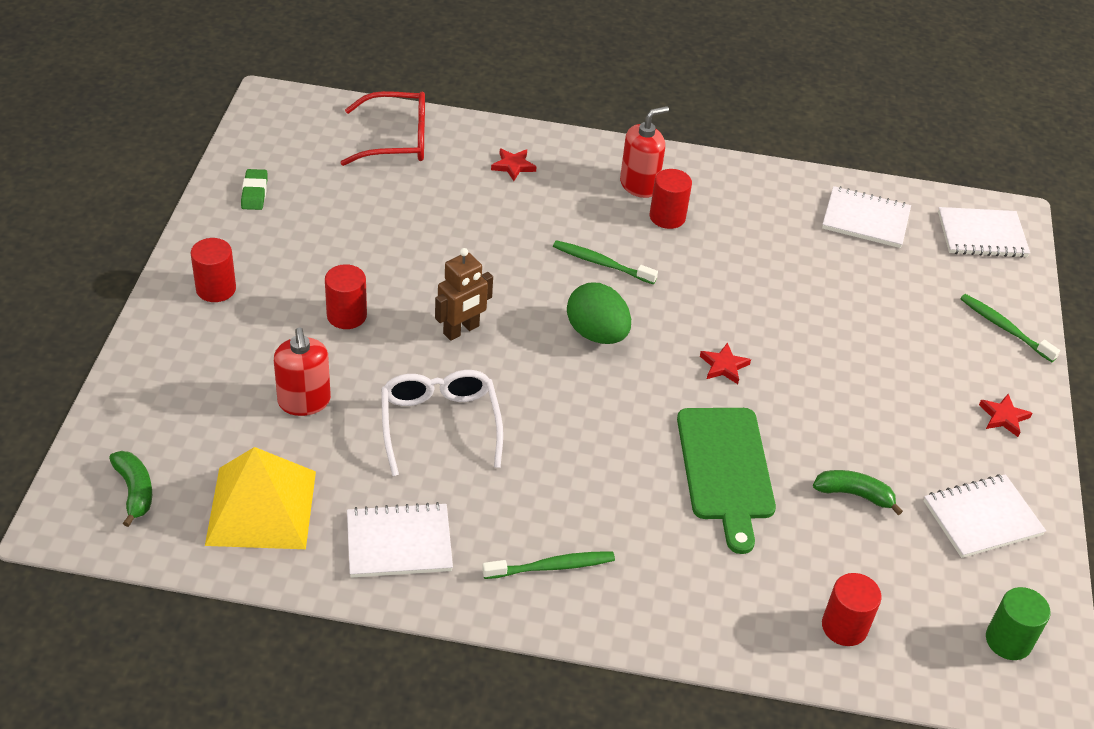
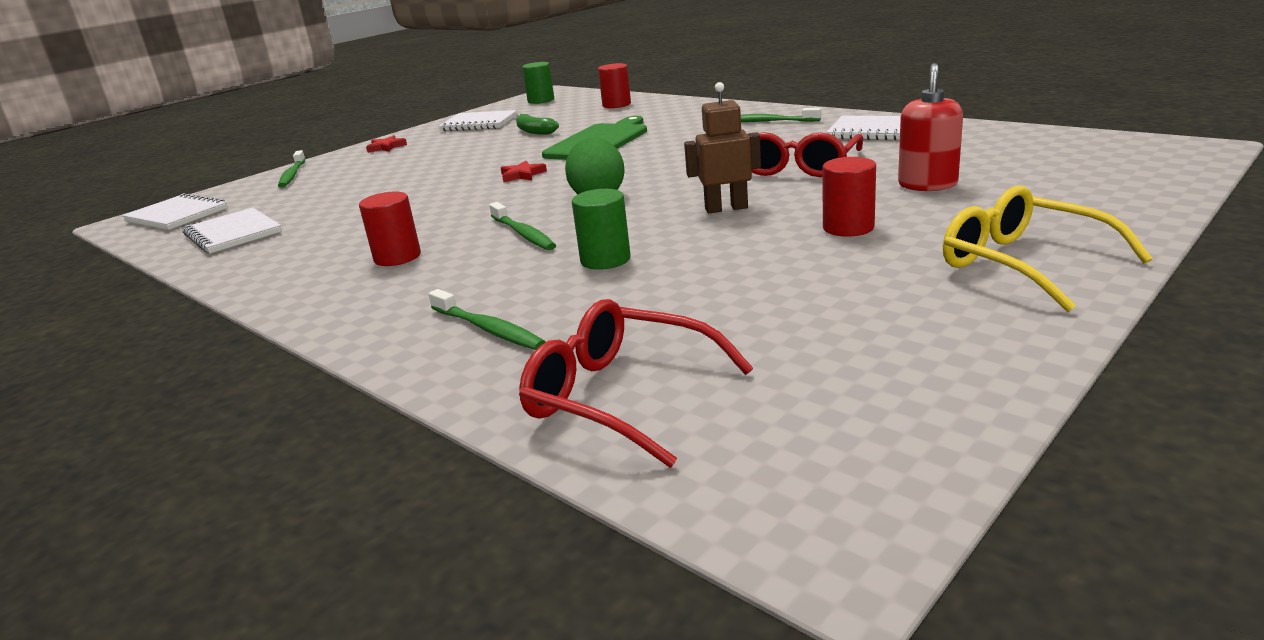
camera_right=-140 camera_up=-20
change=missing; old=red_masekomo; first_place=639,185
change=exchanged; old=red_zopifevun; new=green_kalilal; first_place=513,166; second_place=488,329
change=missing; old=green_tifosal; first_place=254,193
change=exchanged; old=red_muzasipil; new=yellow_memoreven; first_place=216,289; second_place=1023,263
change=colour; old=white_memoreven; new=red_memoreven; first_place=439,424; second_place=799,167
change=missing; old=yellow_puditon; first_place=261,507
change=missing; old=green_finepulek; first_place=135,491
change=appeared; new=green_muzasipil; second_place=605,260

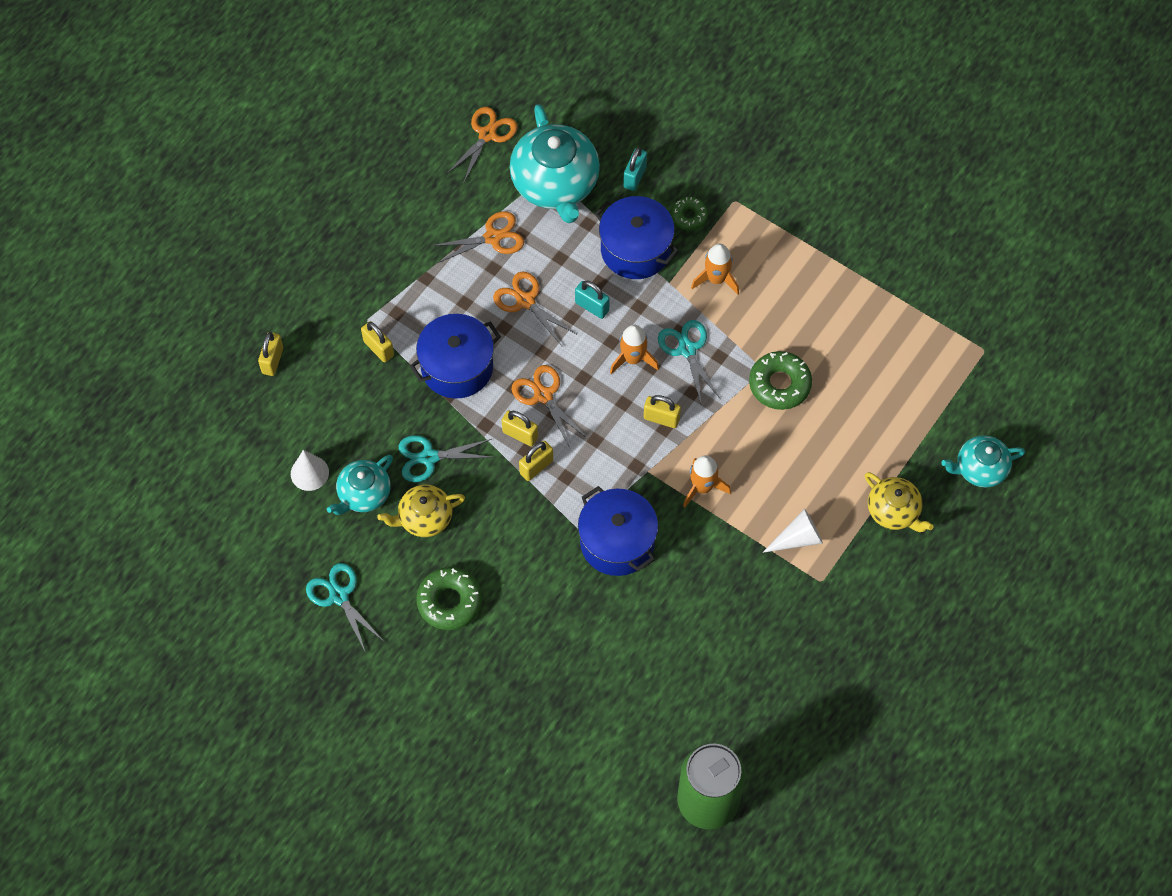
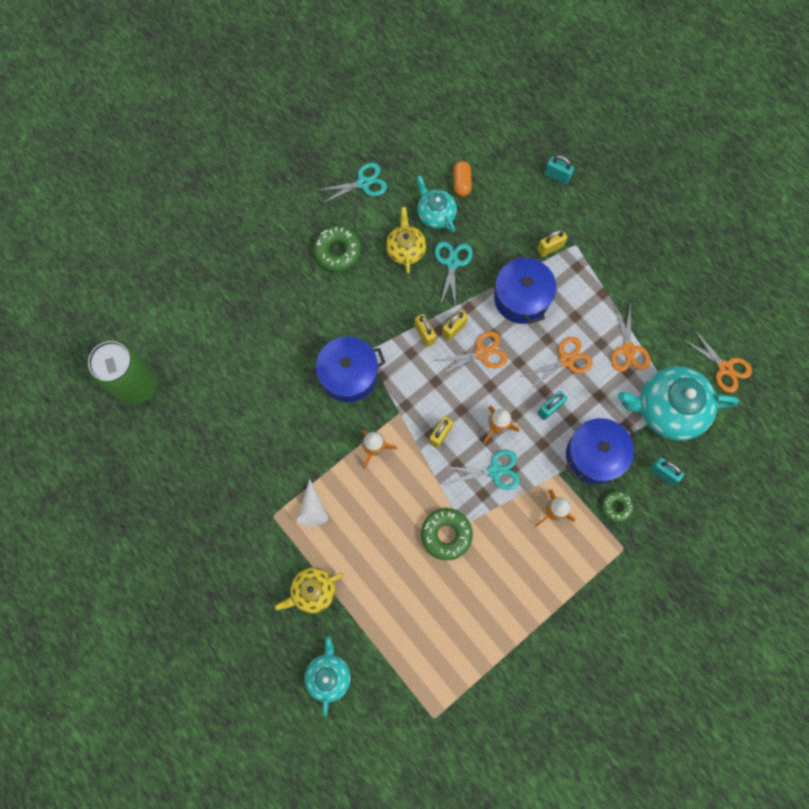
camera_right=105 camera_up=10
change=colour; old=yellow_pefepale; new=turquoise_pefepale; first_place=272,360; second_place=557,176
change=exchanged; old=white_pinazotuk; new=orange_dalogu; first_place=309,473; second_place=461,183

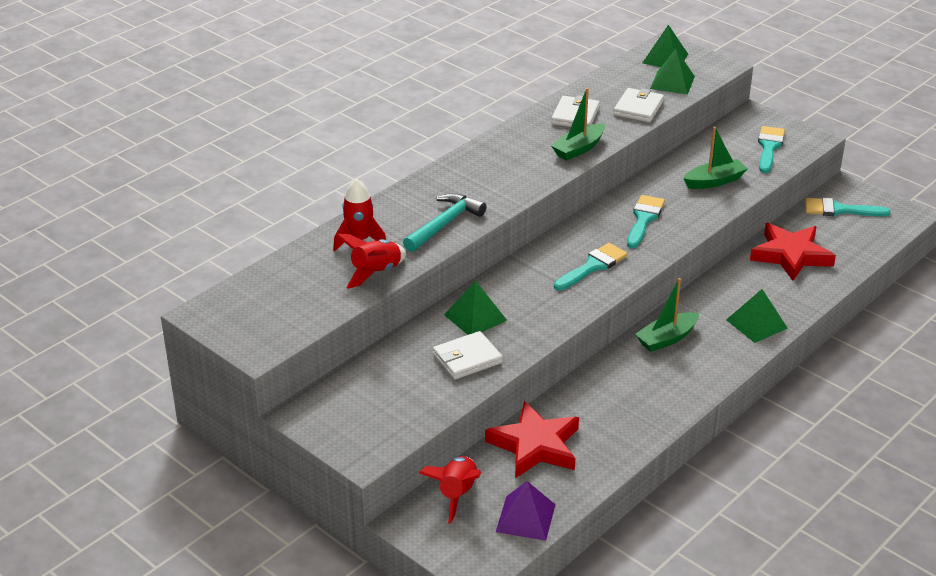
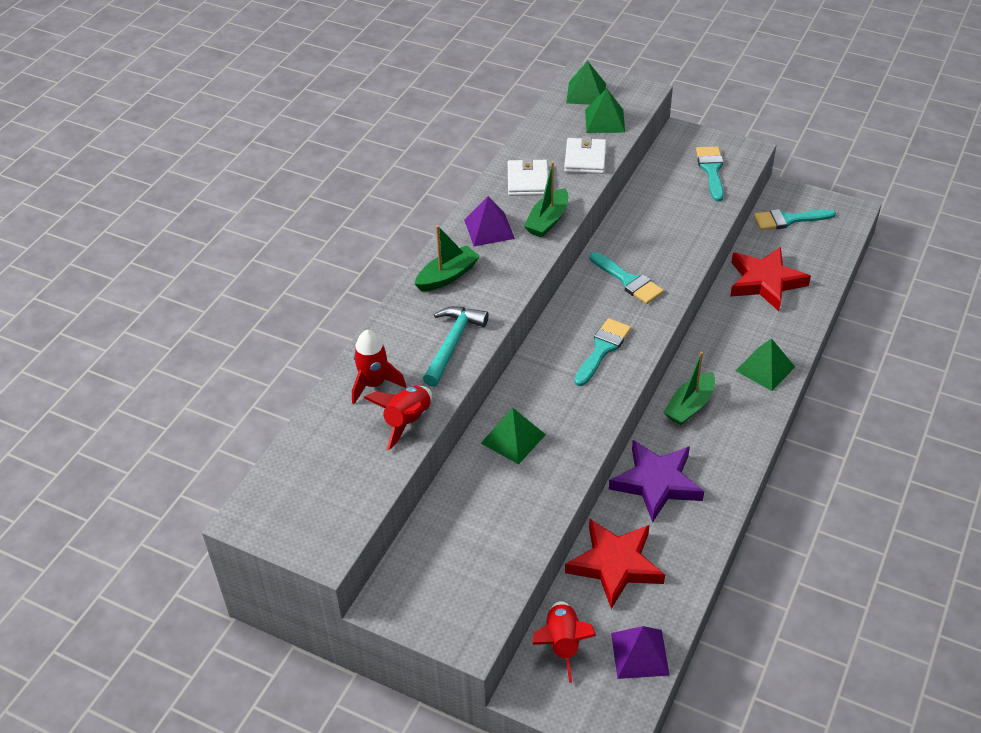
camera_right=-15 camera_up=10
change=relocated; old=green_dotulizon; first_place=714,181; second_place=447,276
change=spun; old=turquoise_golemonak; first_place=644,219; second_place=628,281; degrees=135
change=missing; old=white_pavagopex; first_place=467,359
change=appeared; new=purple_puditon; second_place=489,229
change=appeared; new=purple_zopifevun; second_place=656,483

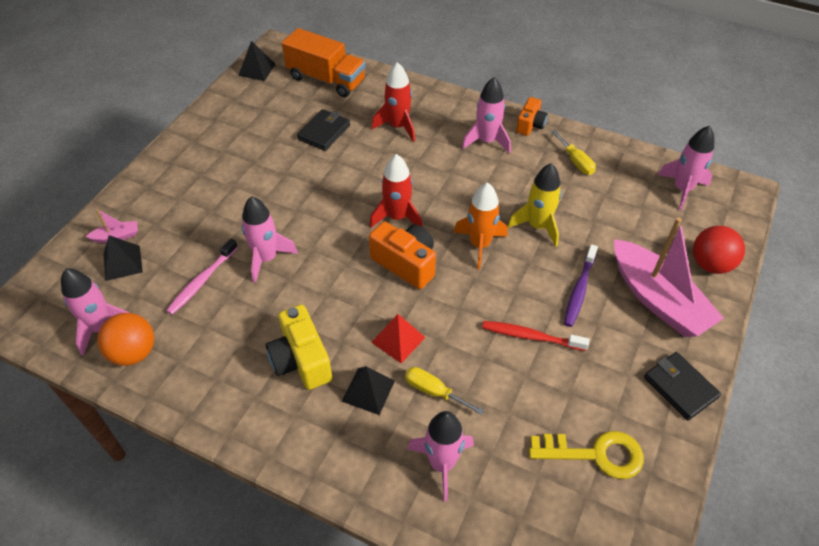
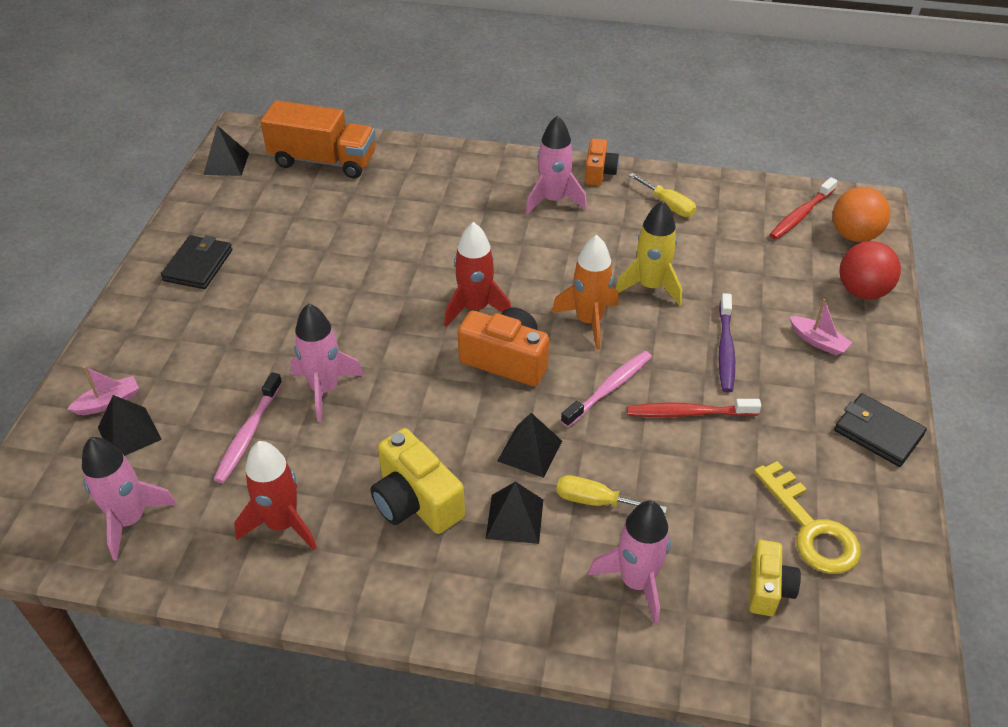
camera_right=-15 camera_up=-5
change=relocated; old=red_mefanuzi; first_place=398,126; second_place=282,524
change=relocated; old=black_pavagopex; first_place=324,132; second_place=198,265
change=exchanged; old=pink_mefanuzi; new=red_kalilal; first_place=682,189; second_place=801,215
change=size; old=pink_dotulizon; first_place=657,299; second_place=818,341; factor=0.41
change=relocated; old=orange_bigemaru; first_place=134,353; second_place=854,235
change=colour; old=red_puditon; new=black_puditon; first_place=398,339; second_place=529,451
change=spun; old=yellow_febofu; first_place=595,454; second_place=811,528; degrees=75
change=appeared; new=pink_kalilal; second_place=609,388
change=appeared; new=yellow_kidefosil; second_place=768,588

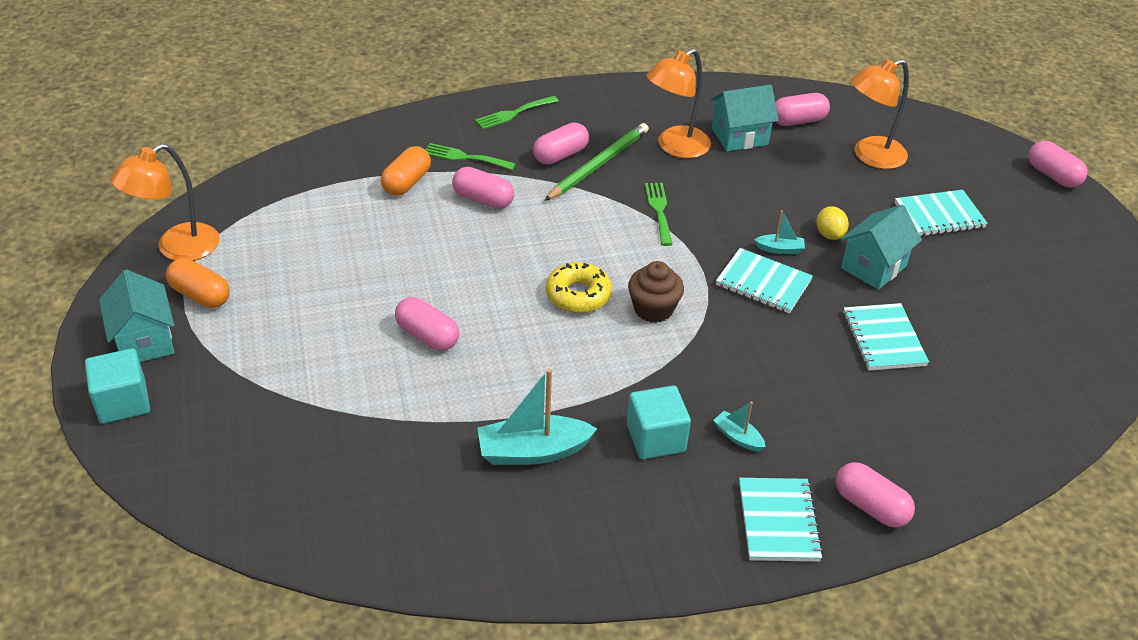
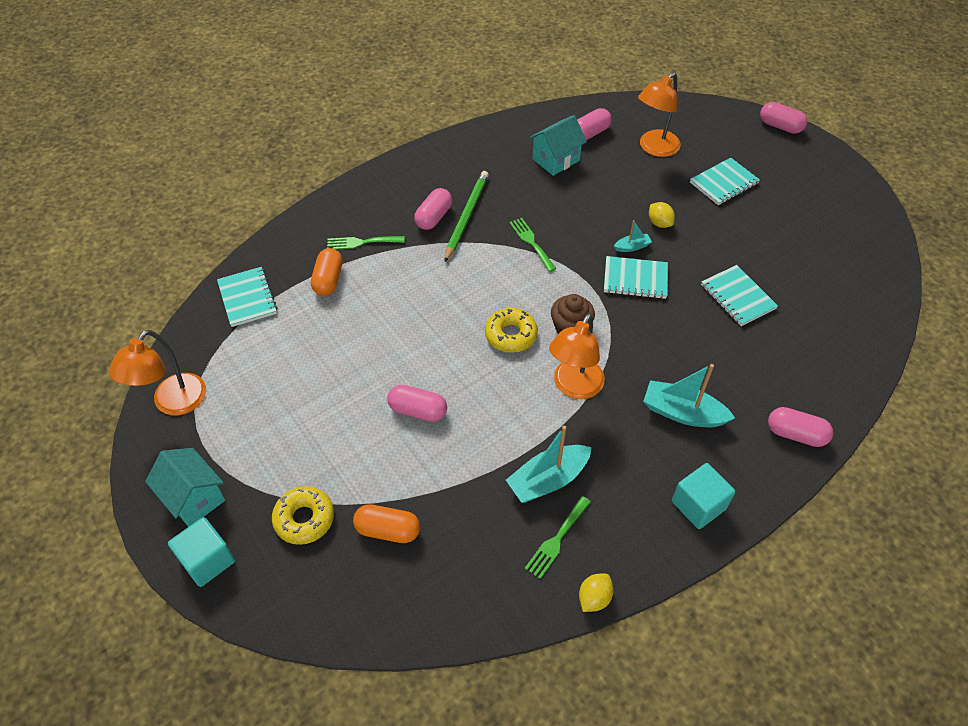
camera_right=-20 camera_up=10
change=relocated; old=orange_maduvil; first_place=675,147; second_place=574,387
change=relocated; old=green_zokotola; first_place=513,113; second_place=556,540
change=missing; old=pink_dalogu; first_place=483,200
change=missing; old=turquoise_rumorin; first_place=873,267
change=relocated; old=orange_dalogu; first_place=200,295; second_place=388,530
change=relocated; old=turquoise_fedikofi; first_place=656,438; second_place=698,505
change=size; old=turquoise_dotulizon; first_place=738,437; second_place=682,413; factor=1.98
change=relocated; old=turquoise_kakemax; first_place=778,521; second_place=247,298
change=appeared; new=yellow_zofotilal; second_place=304,519
change=appeared; new=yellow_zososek; second_place=594,598

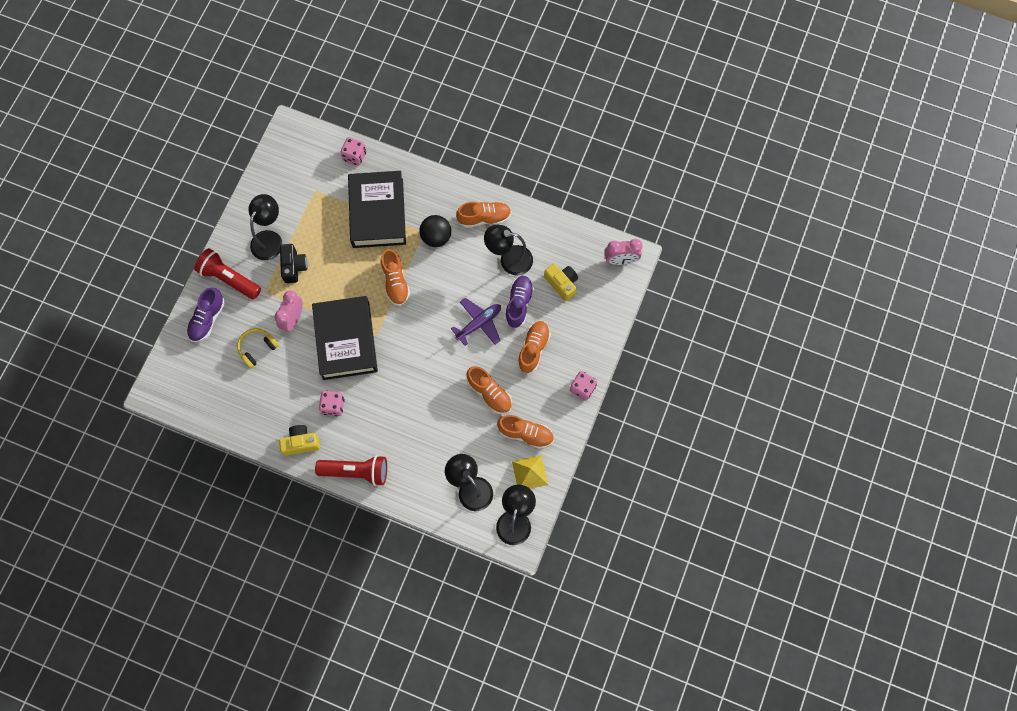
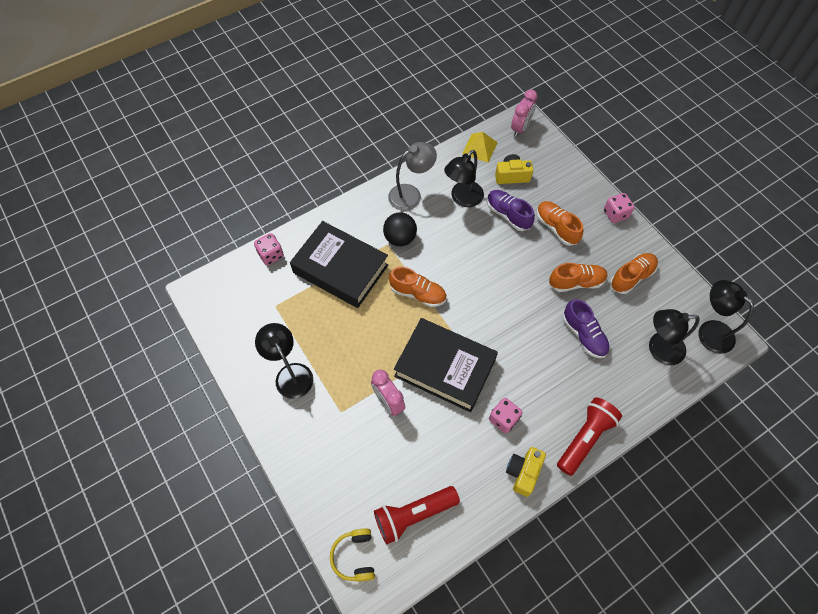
camera_right=-55 camera_up=-10
change=exchanged; old=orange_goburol; new=grey_maduvil; first_place=484,218; second_place=411,194
change=missing; old=black_kidefosil; first_place=294,267
change=relocated; old=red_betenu; first_place=229,278; second_place=414,515
change=relocated; old=purple_goburol; first_place=207,319; second_place=583,335
change=missing; old=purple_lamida; first_place=479,323
change=relocated; old=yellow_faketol; first_place=257,348; second_place=355,556
change=relocated; old=yellow_puditon; first_place=529,472; second_place=479,148

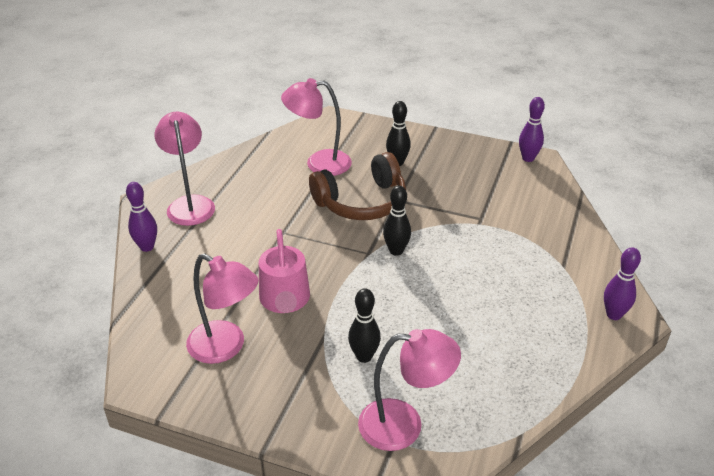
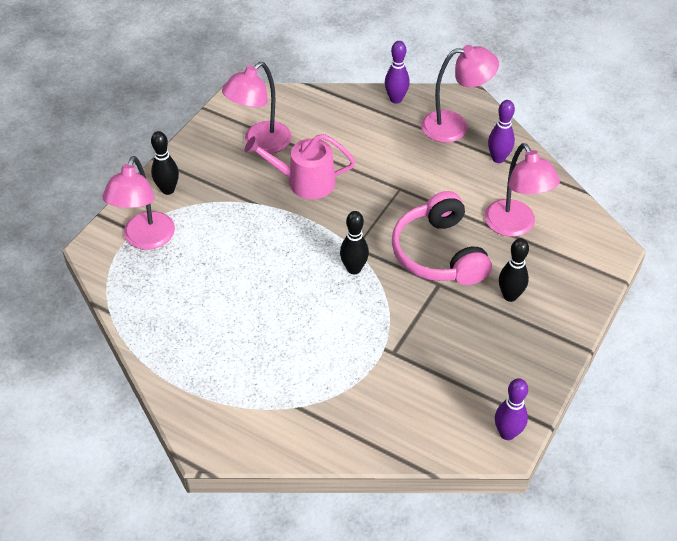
camera_right=100 camera_up=10
change=spun; old=pink_maduvil; first_place=319,163; second_place=514,226; degrees=150
change=colour; old=brown_faketol; new=pink_faketol; first_place=361,202; second_place=439,253
change=relocated; old=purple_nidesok; first_place=614,315; second_place=498,158
change=relocated; old=black_nidesok; first_place=364,356; second_place=168,190

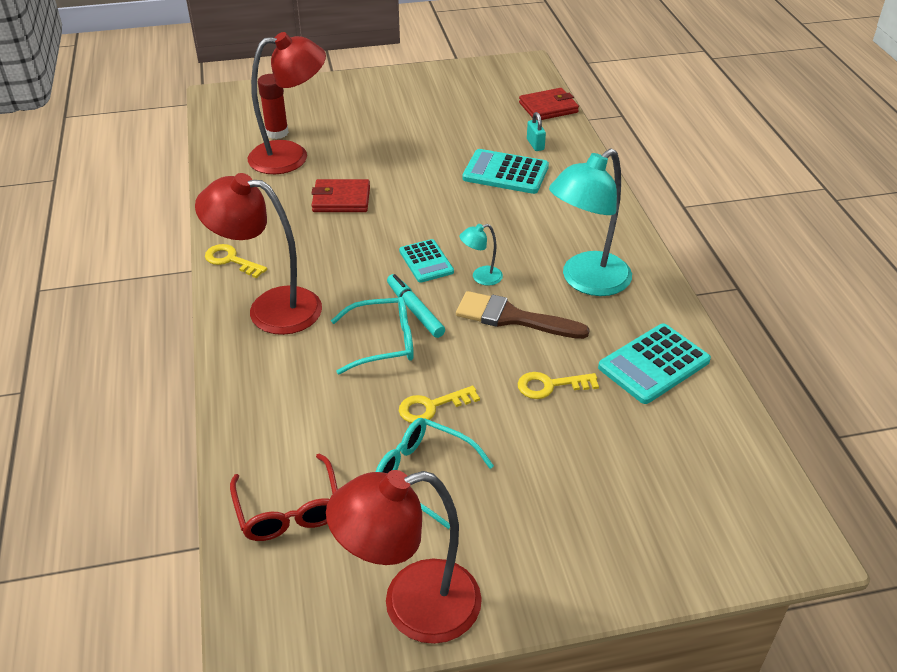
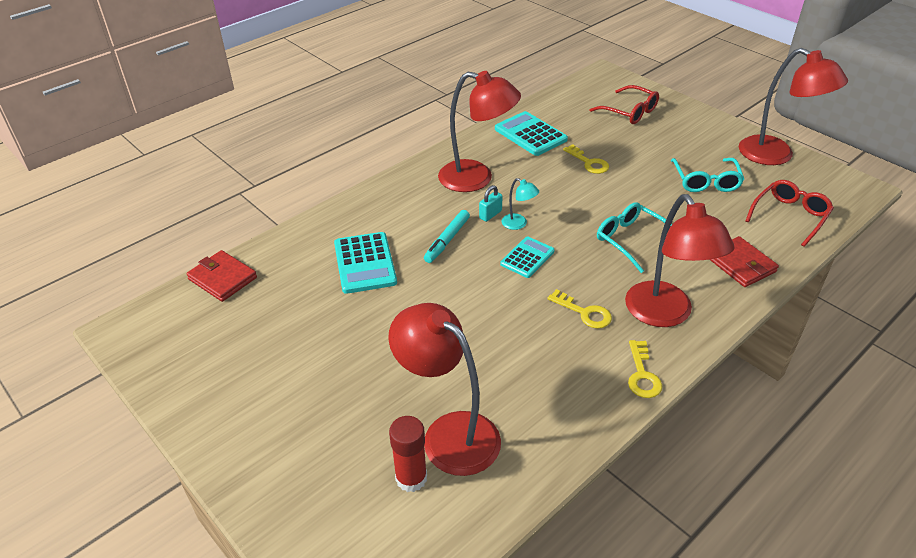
camera_right=-120 camera_up=0
change=relocated; old=turquoise_pefepale; first_place=535,144; second_place=490,214
change=colour; old=turquoise_maduvil; new=red_maduvil; first_place=586,281; second_place=476,178
change=relocated; old=red_pavagopex; first_place=341,199; second_place=740,264
change=relocated; old=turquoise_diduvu; first_place=415,310; second_place=447,240
change=missing; old=brown_golemonak; first_place=512,318
change=spun; old=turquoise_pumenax; first_place=654,364; second_place=530,134; degrees=-150
change=relocated; old=yellow_febofu; first_place=431,407; second_place=584,312
change=appeared; new=red_memoreven; second_place=629,112

